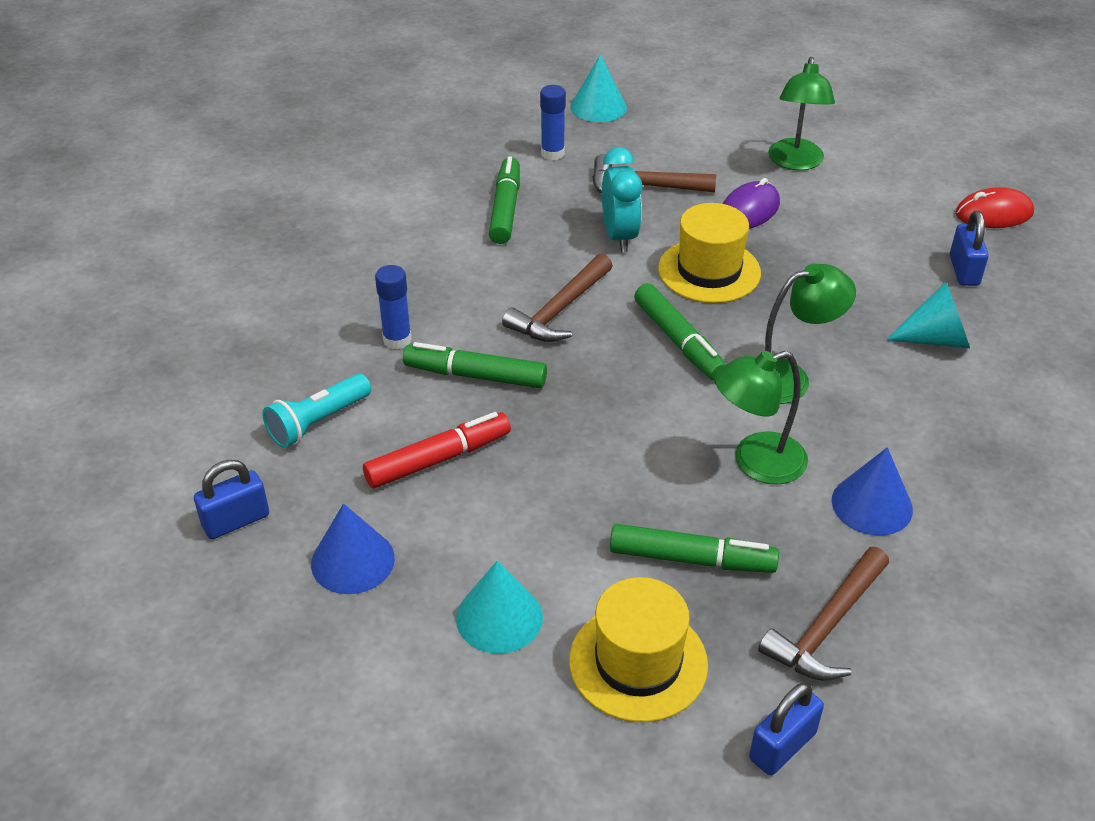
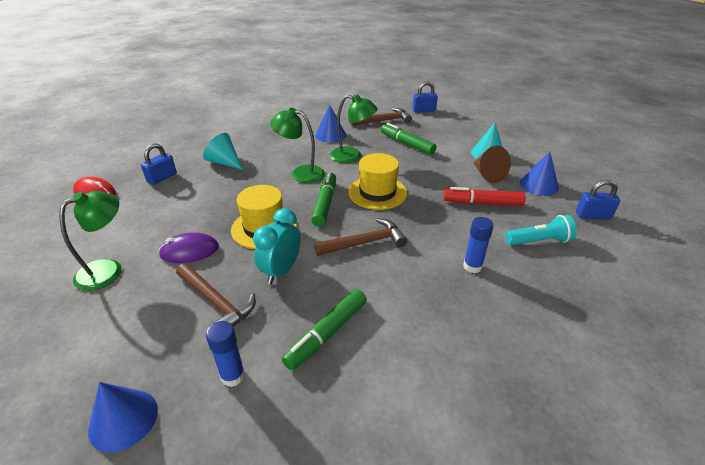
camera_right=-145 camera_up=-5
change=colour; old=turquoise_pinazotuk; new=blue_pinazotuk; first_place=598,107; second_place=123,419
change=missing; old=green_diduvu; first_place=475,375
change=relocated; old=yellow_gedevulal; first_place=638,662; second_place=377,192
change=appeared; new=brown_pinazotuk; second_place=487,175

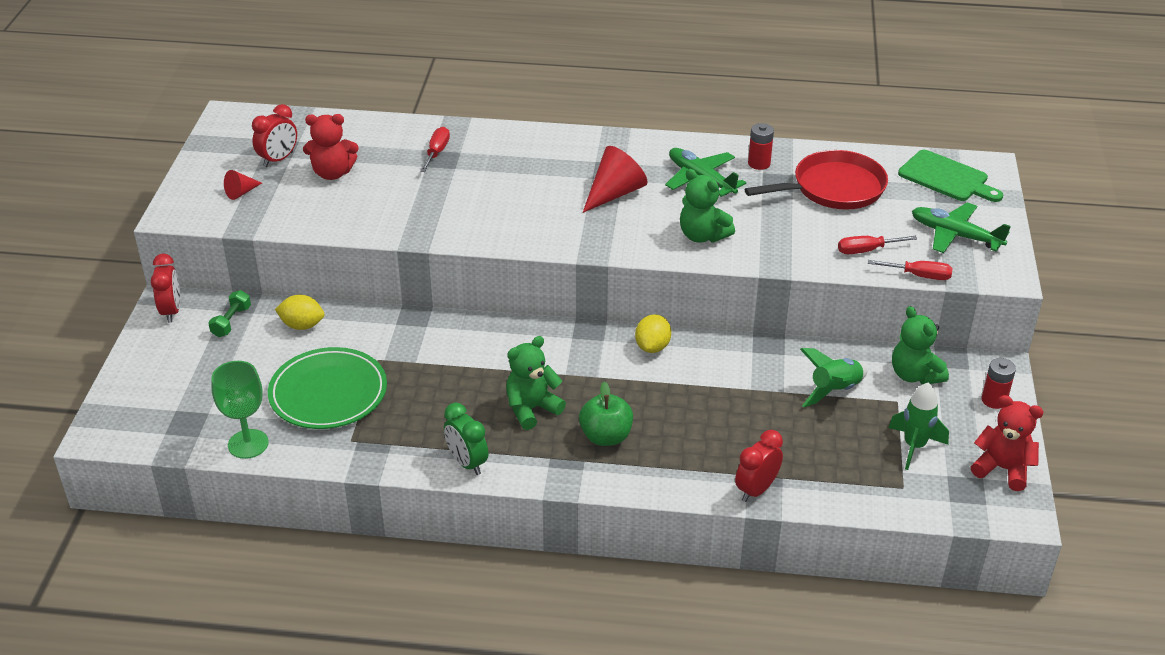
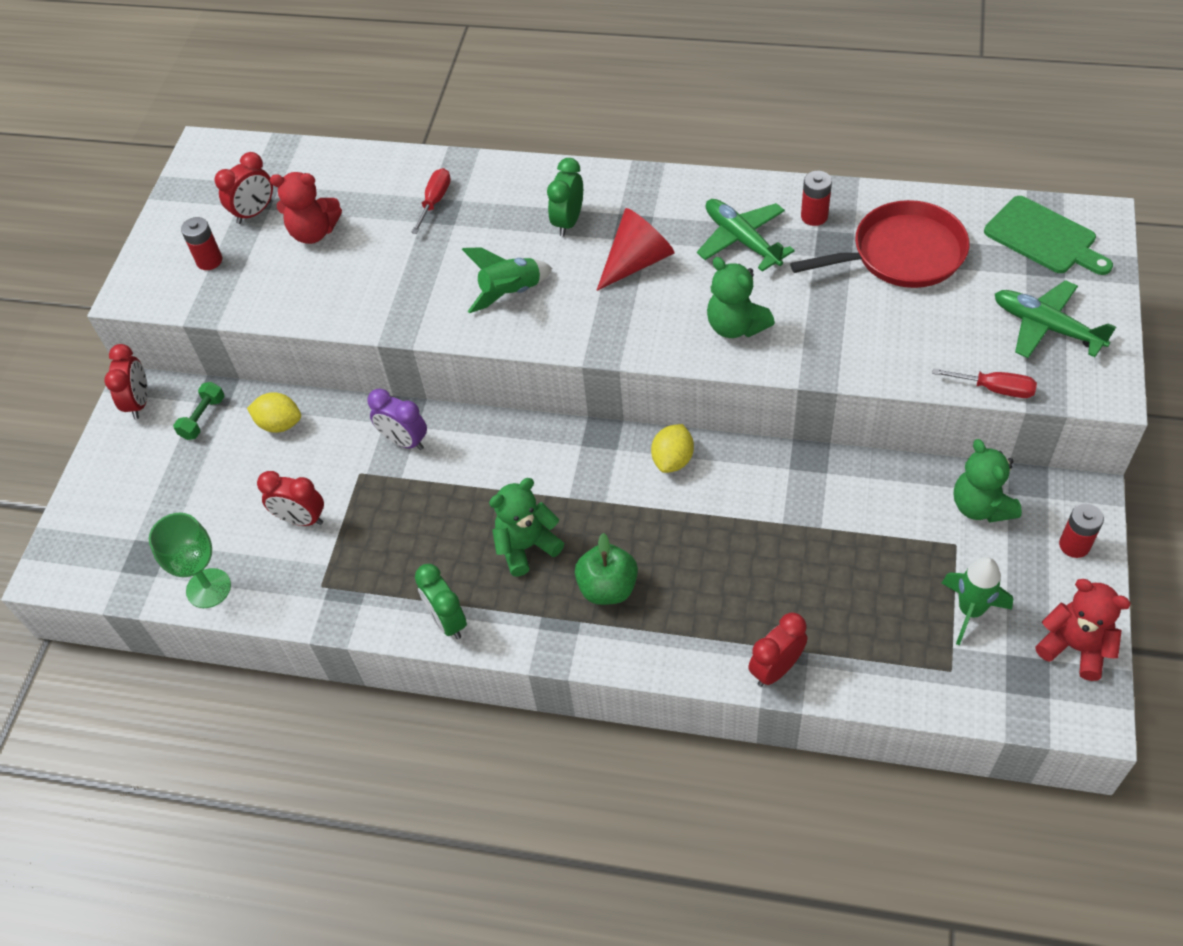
camera_right=10 camera_up=15
change=exchanged; old=red_pinazotuk; new=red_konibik; first_place=241,192; second_place=209,261
change=missing; old=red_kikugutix; first_place=866,250
change=exchanged; old=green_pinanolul; new=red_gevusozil; first_place=328,393; second_place=301,519
change=relocated; old=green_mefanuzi; first_place=834,391; second_place=510,293
change=appeared; new=green_gevusozil; second_place=568,222
change=appeared; new=purple_gevusozil; second_place=404,441

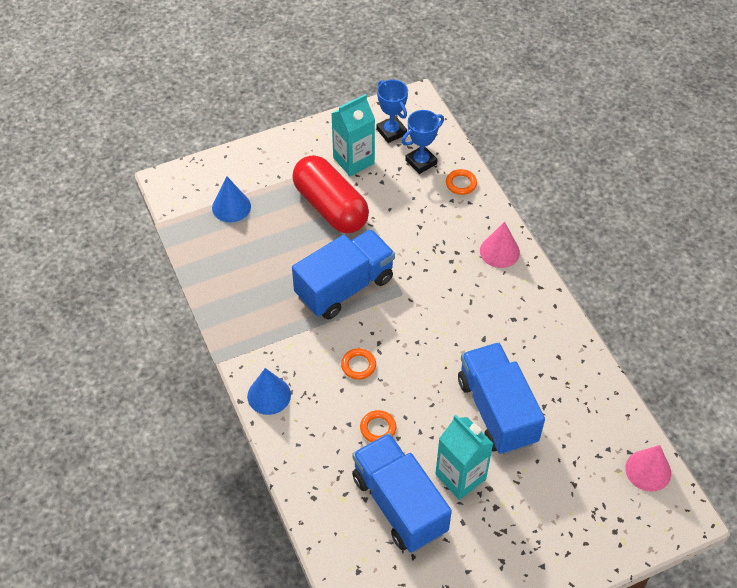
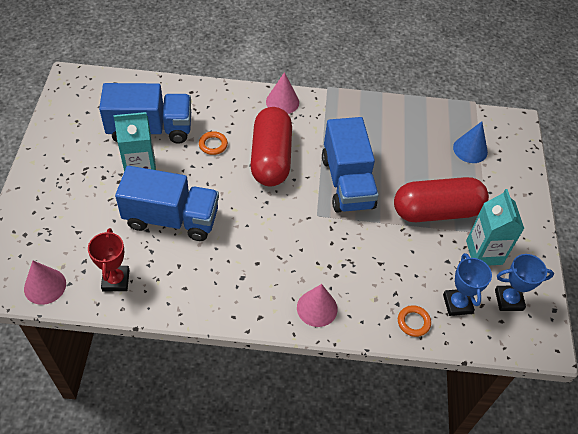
camera_right=115 camera_up=0
change=exchanged; old=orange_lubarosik; new=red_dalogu; first_place=358,365; second_place=271,158
change=colour; old=blue_pinazotuk; new=pink_pinazotuk; first_place=269,395; second_place=282,102
change=appeared; new=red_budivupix; second_place=116,280

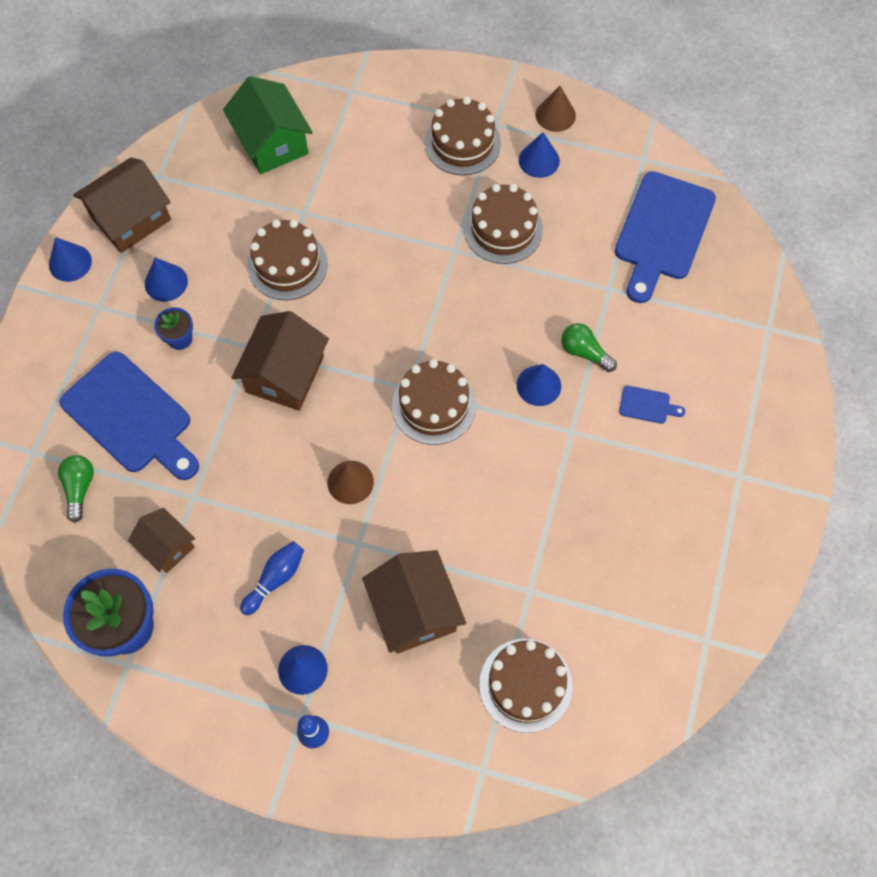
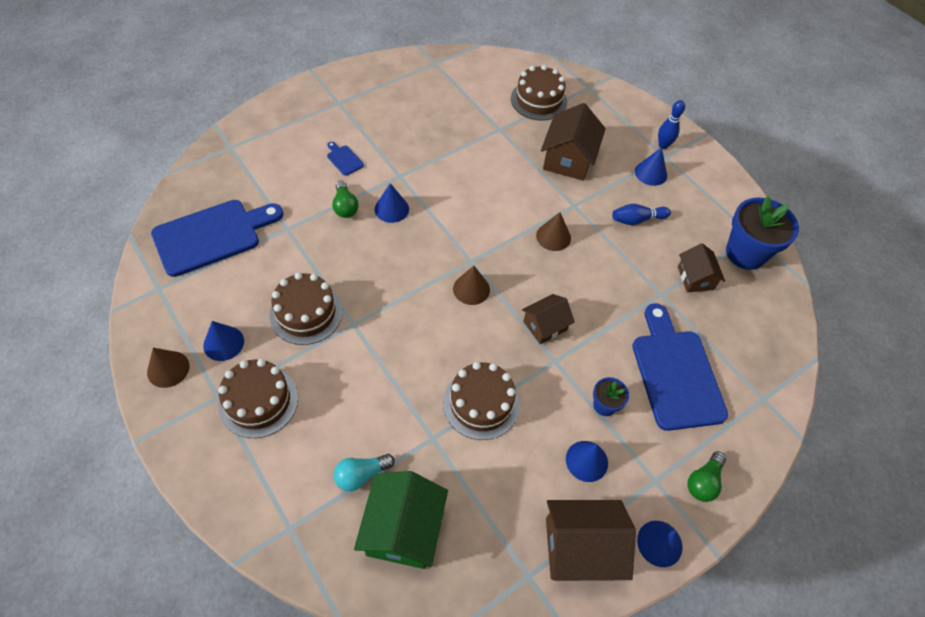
camera_right=-145 camera_up=-10
change=size; old=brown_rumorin; first_place=285,374; second_place=545,326; factor=0.61
change=missing; old=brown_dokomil; first_place=434,405
change=relocated; old=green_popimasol; first_place=80,488; second_place=703,481
change=appeared; new=brown_pinazotuk; second_place=471,289
change=appeared; new=turquoise_popimasol; second_place=361,475

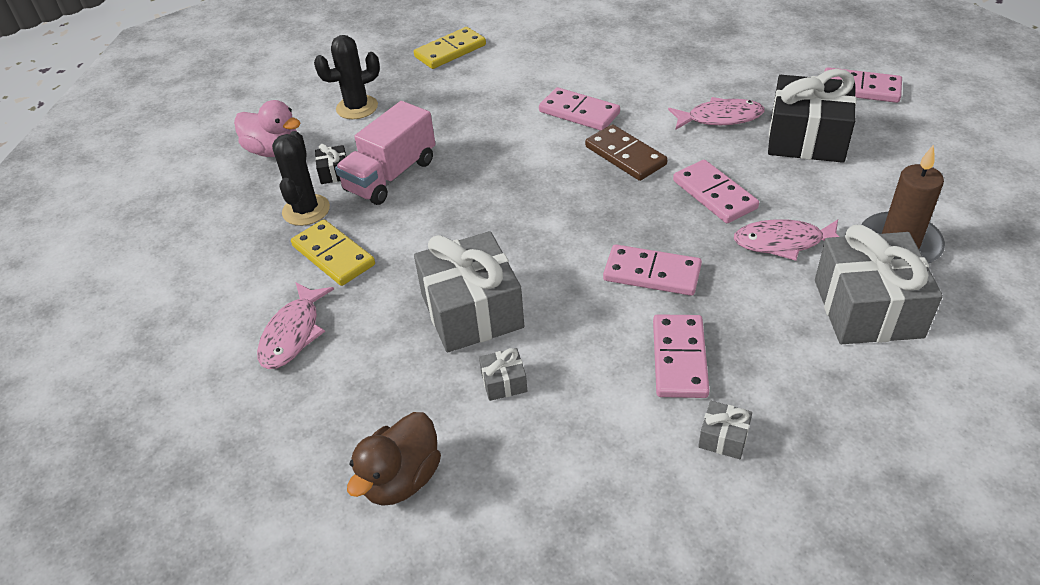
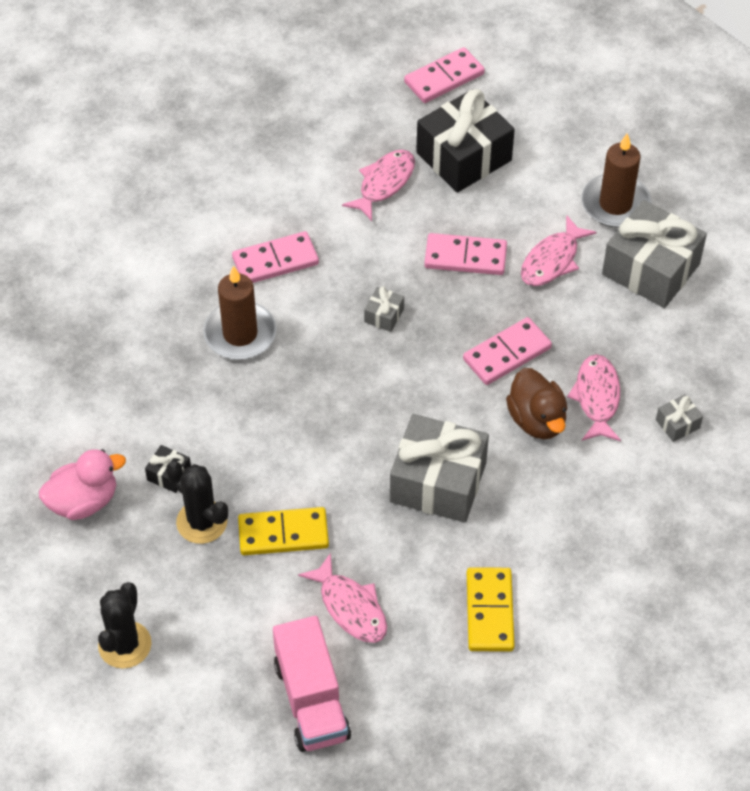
camera_right=-55 camera_up=10
change=relocated; old=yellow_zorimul; first_place=450,51; second_place=490,611
change=relocated; old=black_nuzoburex; first_place=357,107; second_place=125,645
change=relocated; old=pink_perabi; first_place=391,176; second_place=311,700
change=missing; old=brown_zorimul; first_place=625,155
change=exchanged; old=pink_zorimul; new=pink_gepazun; first_place=679,359; second_place=597,397
change=relocated; old=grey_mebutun; first_place=504,382; second_place=384,315
change=relocated; old=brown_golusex; first_place=401,479; second_place=537,420
change=appeared; new=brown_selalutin; second_place=240,334

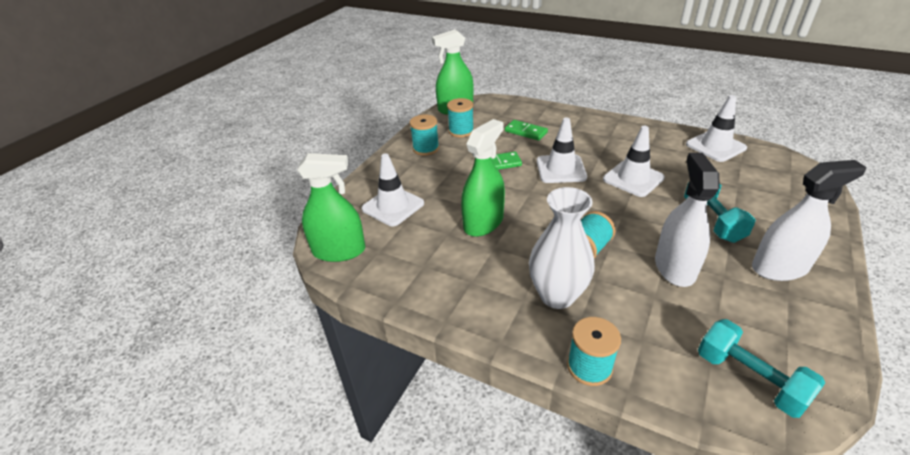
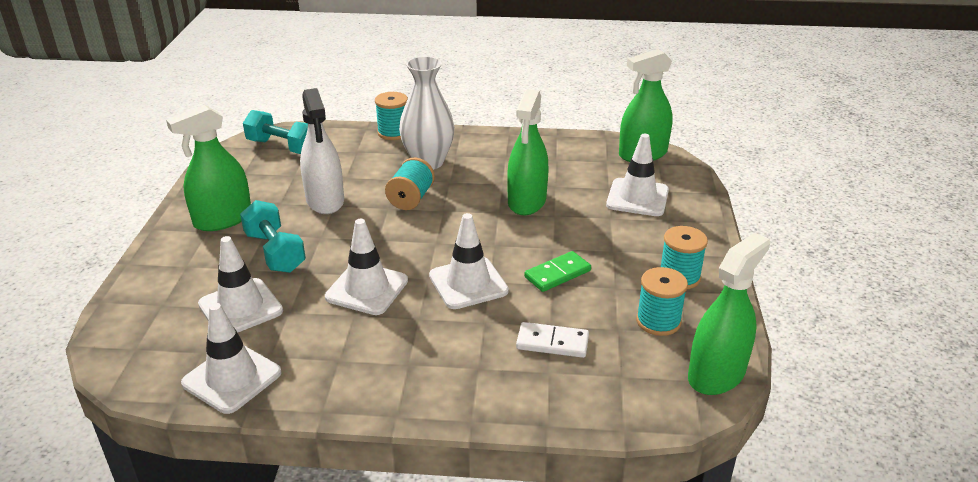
camera_right=155 camera_up=-5
change=colour; old=green_zorimul; new=white_zorimul; first_place=526,132; second_place=552,343
change=colour; old=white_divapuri; new=green_divapuri; first_place=779,267; second_place=223,219
change=appeared; new=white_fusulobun; second_place=240,307

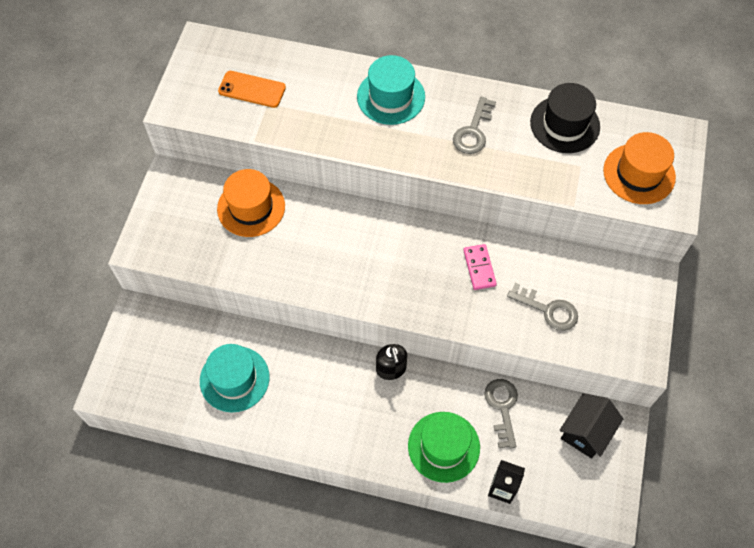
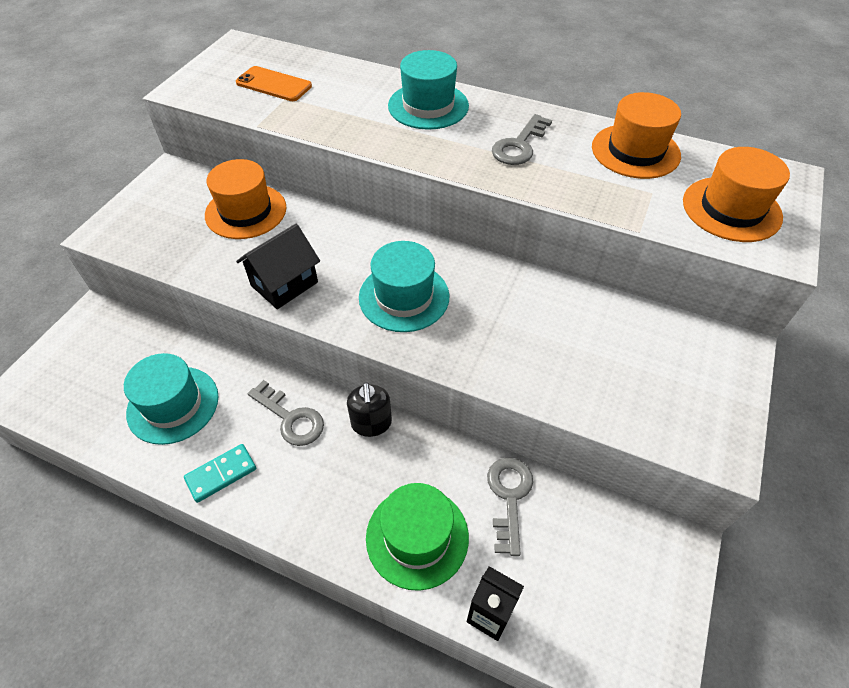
camera_right=10 camera_up=-10
change=colour; old=black_gedevulal; new=orange_gedevulal; first_place=565,124; second_place=635,151
change=missing; old=pink_zorimul; first_place=479,268
change=relocated; old=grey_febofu; first_place=548,310; second_place=291,418
change=relocated; old=black_rumorin; first_place=585,432; second_place=284,284
change=appeared; new=turquoise_gedevulal; second_place=404,297
change=appeared; new=turquoise_zorimul; second_place=221,474

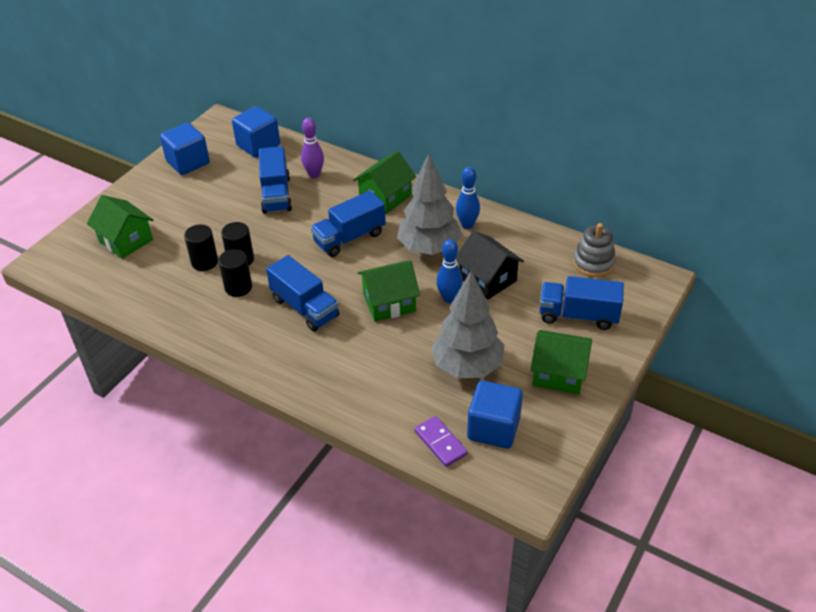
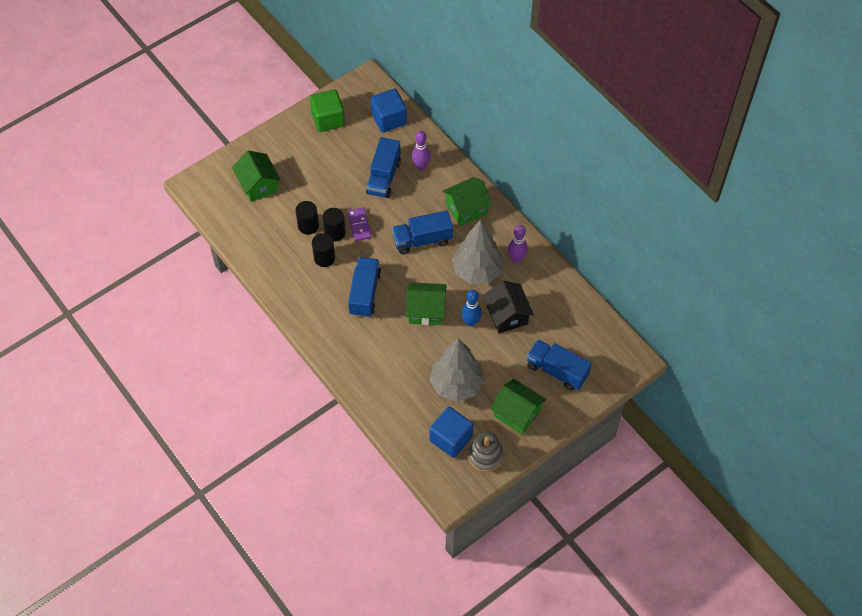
camera_right=20 camera_up=15
change=colour; old=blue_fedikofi; new=green_fedikofi; first_place=188,162; second_place=328,119
change=colour; old=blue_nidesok; new=purple_nidesok; first_place=467,225; second_place=516,258
change=relocated; old=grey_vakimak; first_place=593,263; second_place=485,455
change=spun; old=blue_perabi; first_place=305,308; second_place=364,293; degrees=-150
change=relocated; old=purple_zorimul; first_place=440,443; second_place=359,225

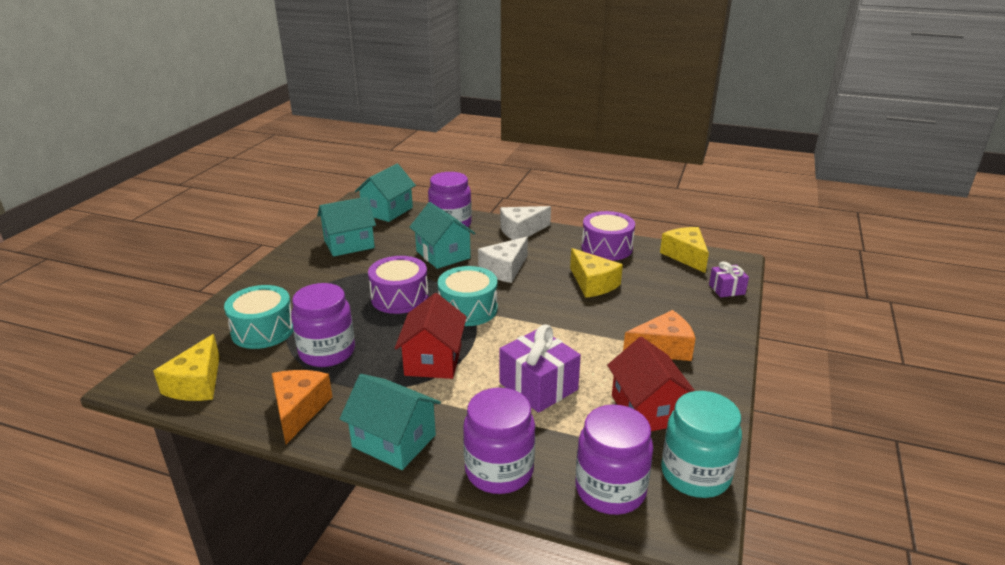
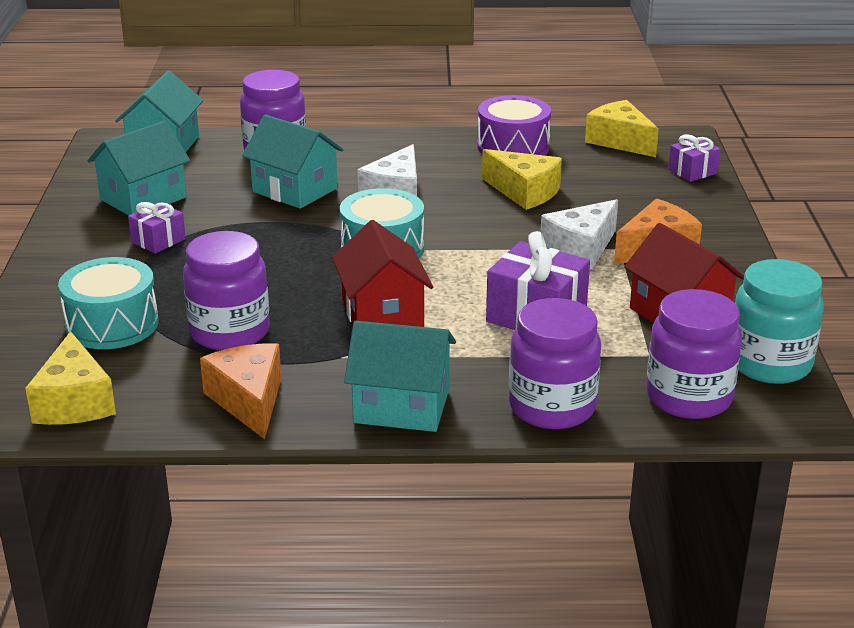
camera_right=-20 camera_up=0
change=relocated; old=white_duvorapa; first_place=521,231; second_place=581,249
change=missing; old=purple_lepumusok; first_place=399,297
change=appeared; new=purple_mebutun; second_place=158,241

